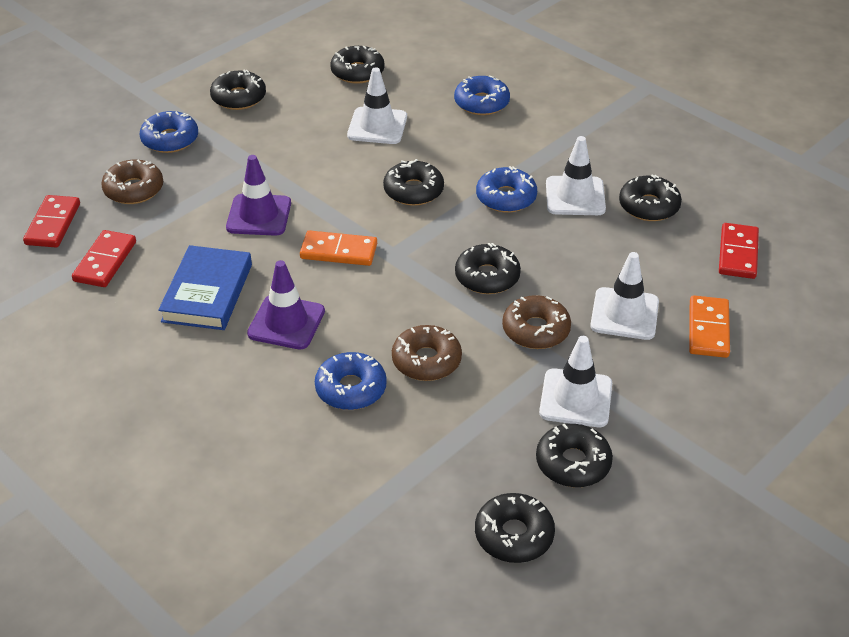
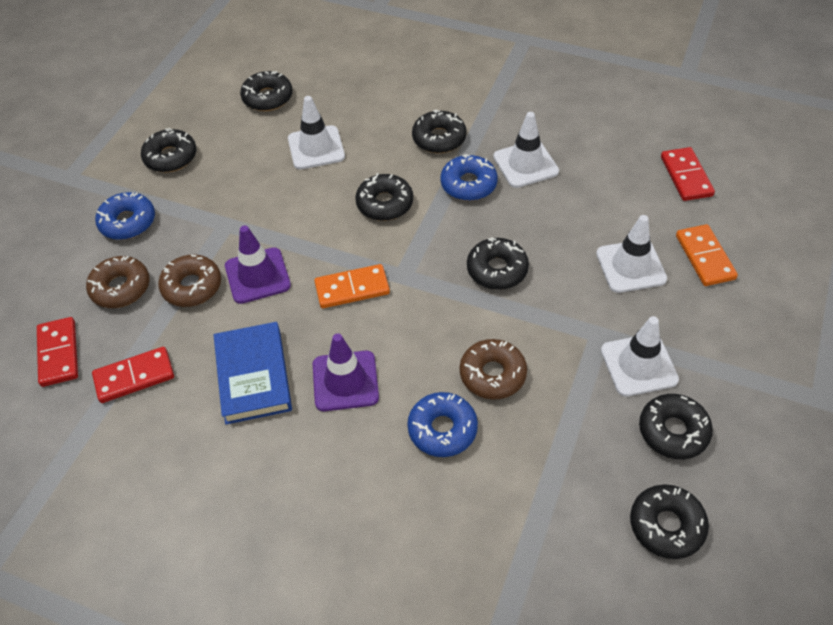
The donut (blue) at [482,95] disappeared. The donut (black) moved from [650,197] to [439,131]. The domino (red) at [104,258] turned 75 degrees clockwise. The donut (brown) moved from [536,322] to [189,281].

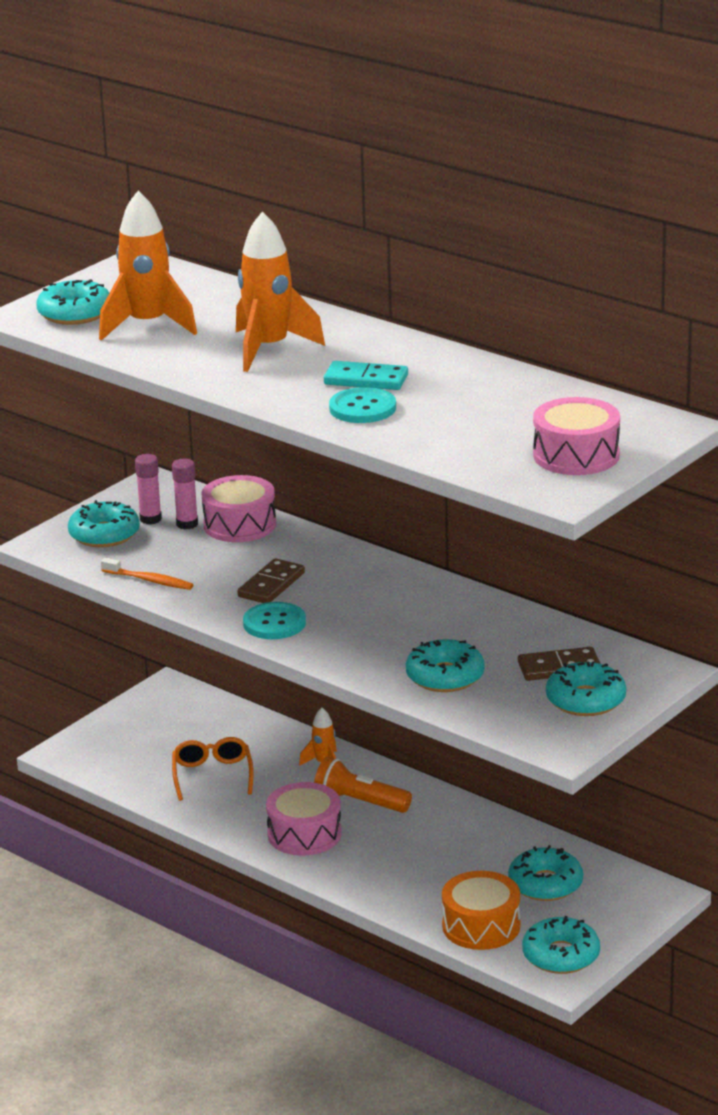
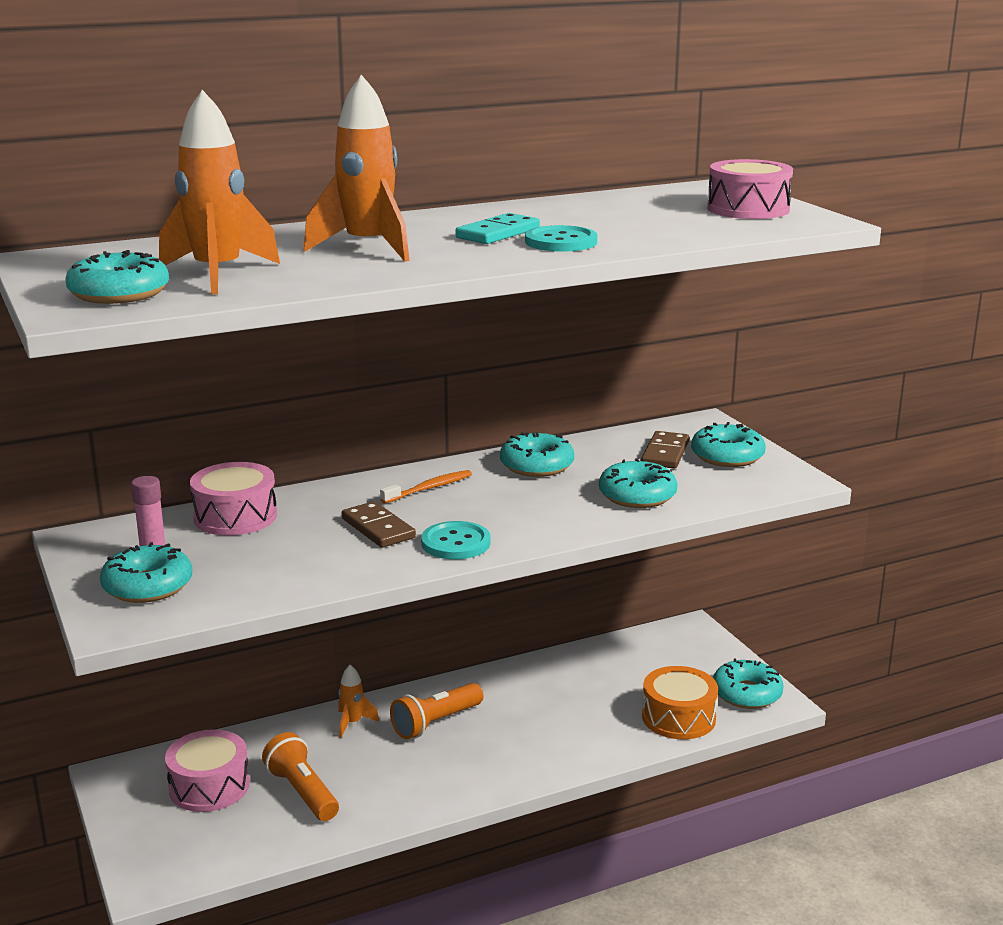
The glue stick (pink) at [185,494] disappeared. The toothbrush (orange) moved from [147,574] to [426,487]. The glasses (orange) at [213,769] was replaced by the flashlight (orange) at [300,776]. The drum (pink) moved from [304,818] to [207,770]. The donut (turquoise) moved from [545,873] to [537,454].

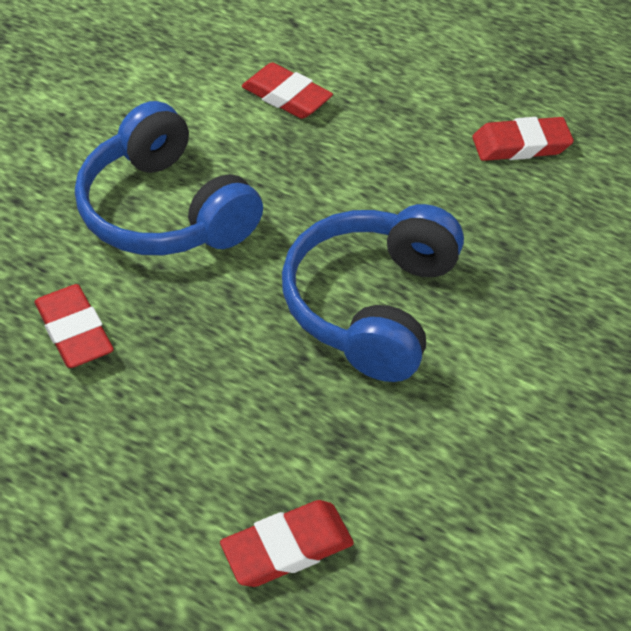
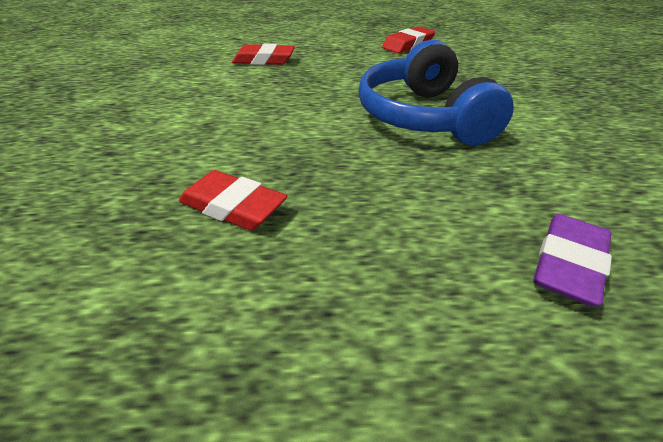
The headphones (blue) at [169,178] disappeared. The eraser (red) at [287,543] became the eraser (purple) at [572,260].

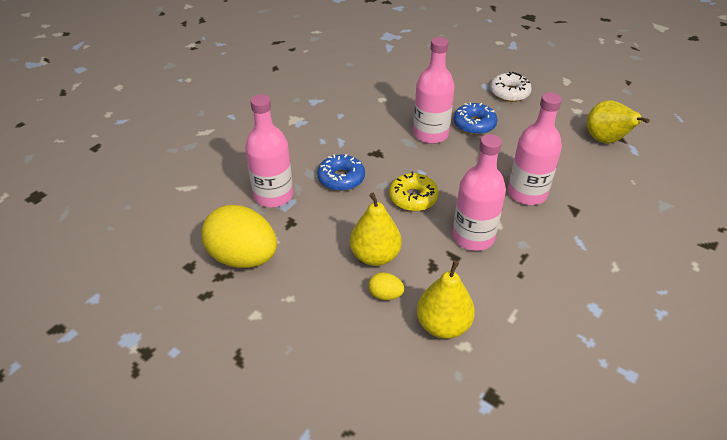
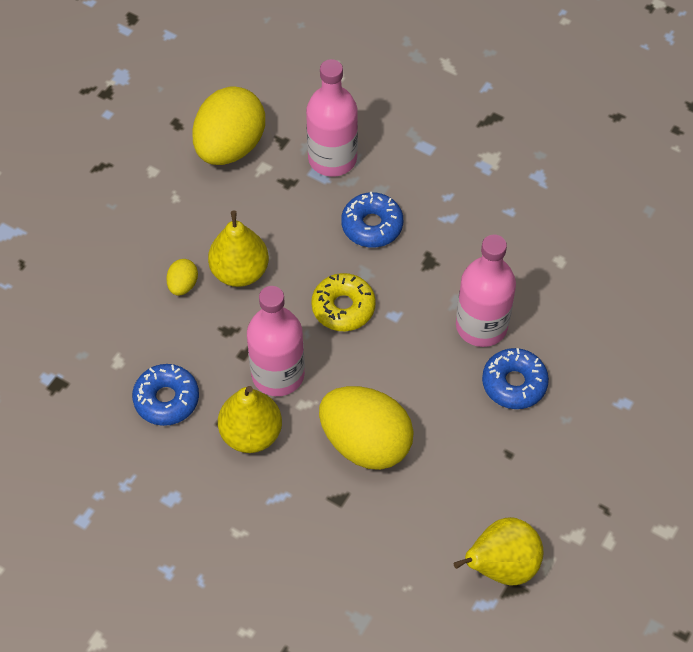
The donut (white) at [511,87] disappeared. The bottle (pink) at [535,148] was replaced by the egg (yellow) at [366,428]. The pear (yellow) moved from [446,299] to [250,419]. The donut (blue) at [165,395] appeared.

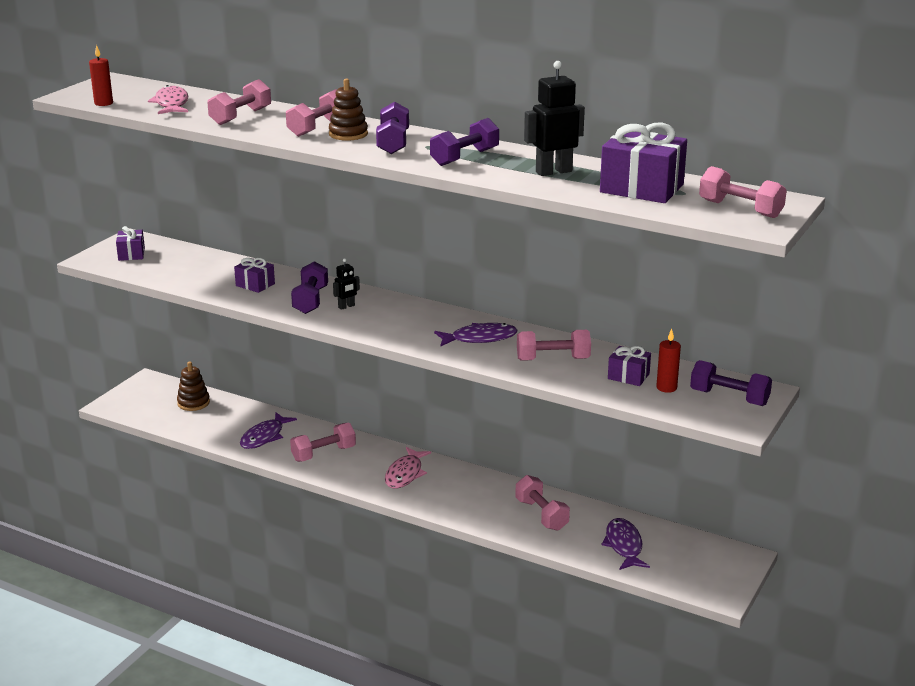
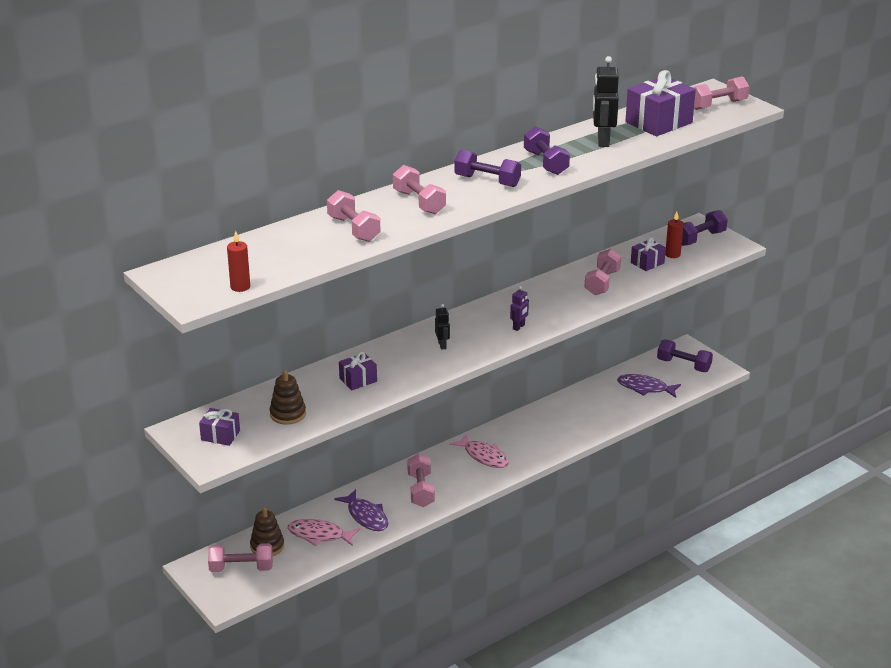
The stacking toy (brown) moved from [348,110] to [288,397]. The fish (pink) moved from [168,99] to [324,532]. The dumbbell (purple) moved from [309,287] to [685,356]. The fish (purple) at [476,335] disappeared. The dumbbell (pink) moved from [542,503] to [240,557]. The robot (purple) at [519,308] appeared.

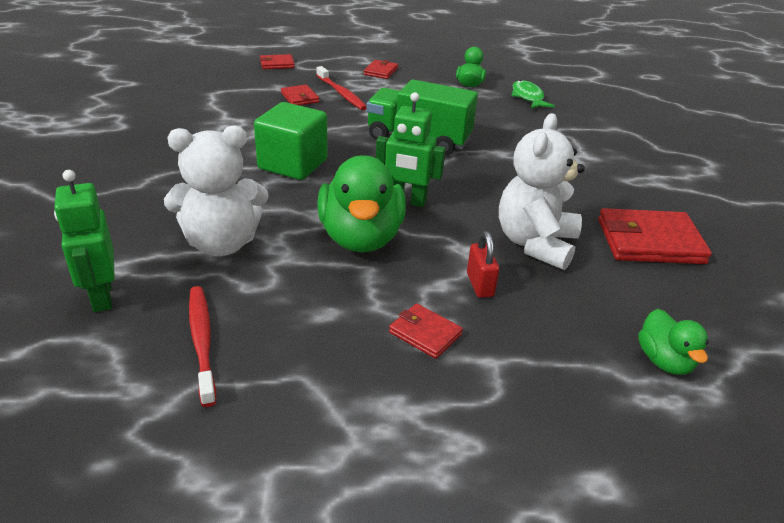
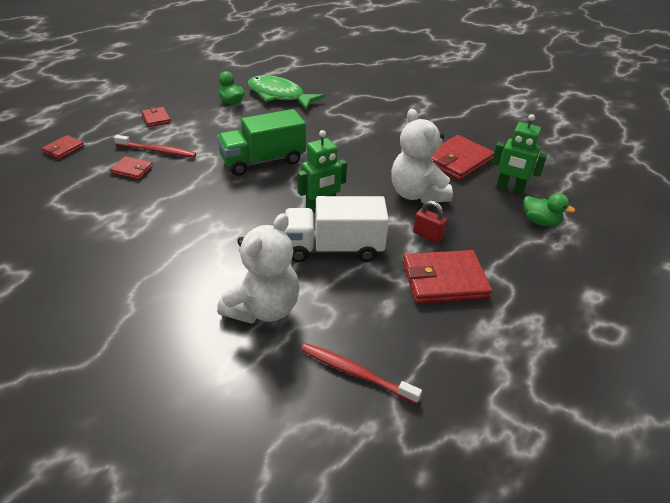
The fish (green) at [533,94] changed to 1.69 times the size. The cube (green) at [291,141] disappeared. The duck (green) at [361,203] was replaced by the truck (white) at [336,229]. The robot (green) moved from [84,241] to [519,154]. The wallet (red) at [426,331] changed to 1.90 times the size.

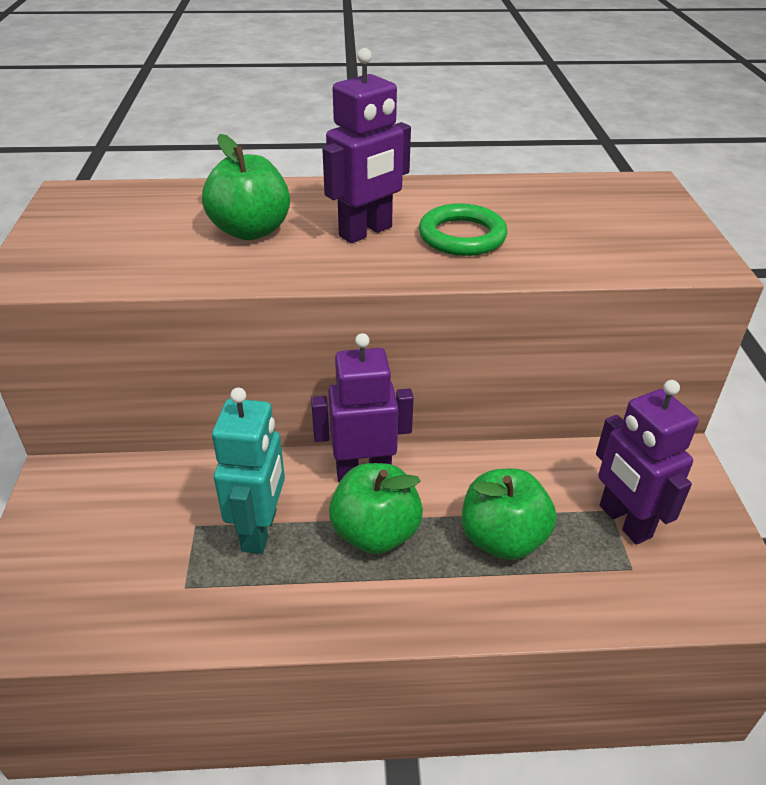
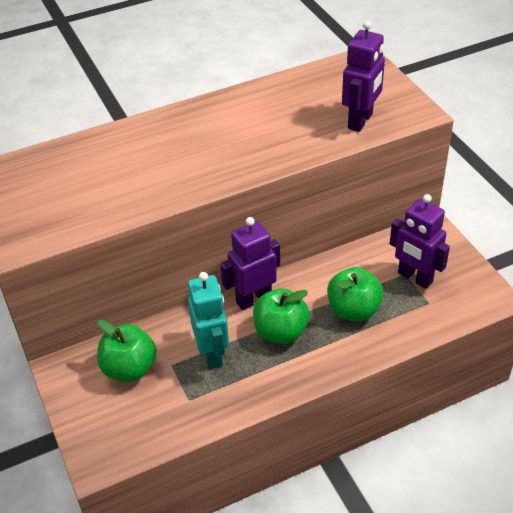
The robot (purple) moved from [366,145] to [363,76]. The apple (green) moved from [246,187] to [127,351]. The ring (green) at [463,229] disappeared.

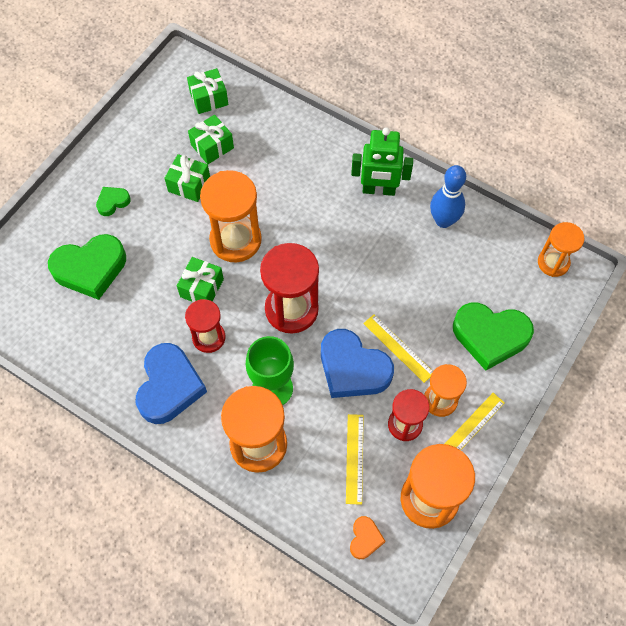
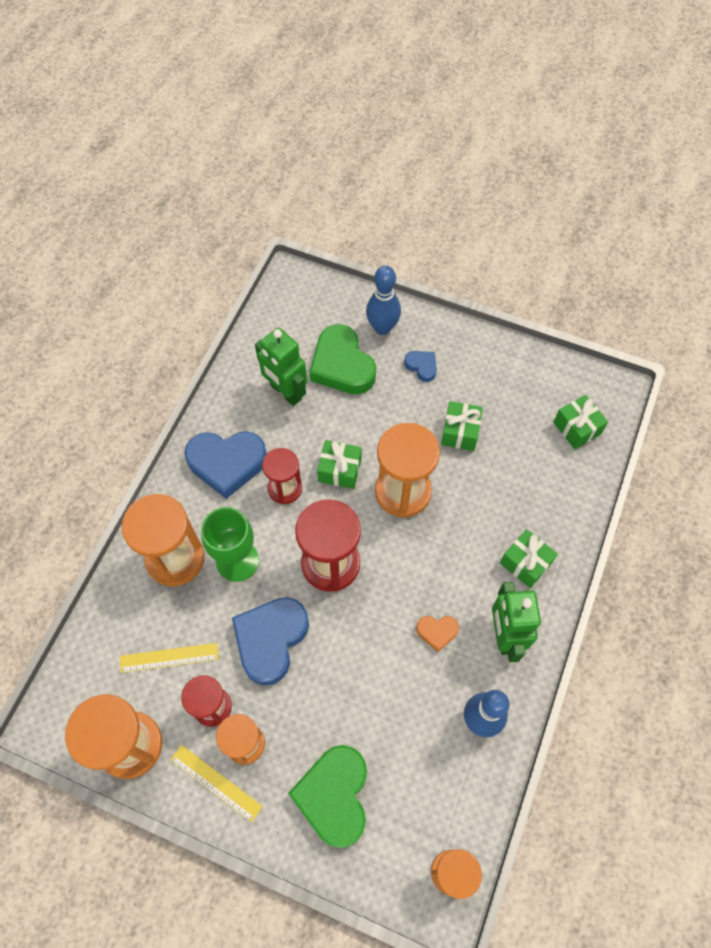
The gift (green) moved from [211,139] to [529,558]. The heart (green) at [113,201] became the heart (blue) at [420,366]. The ruler (yellow) at [398,348] disappeared. The heart (orange) moved from [367,537] to [437,634]. The bowling pin (blue) at [383,300] appeared. The robot (green) at [281,366] appeared.

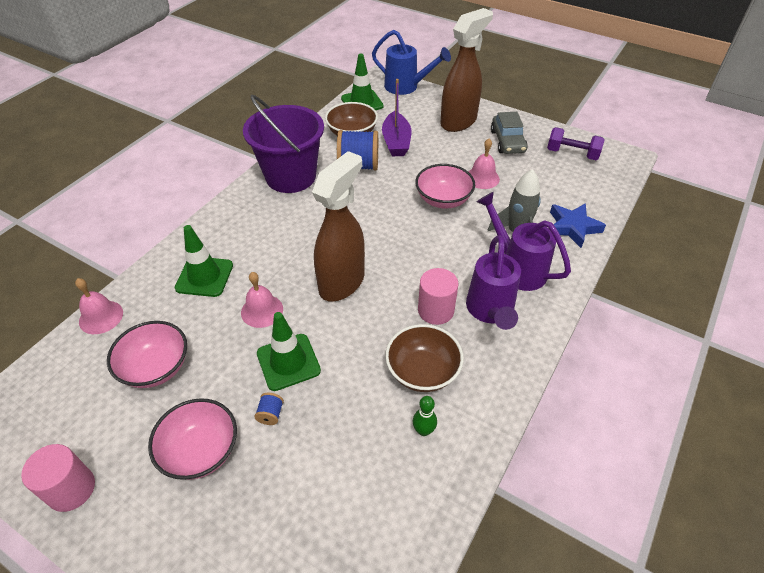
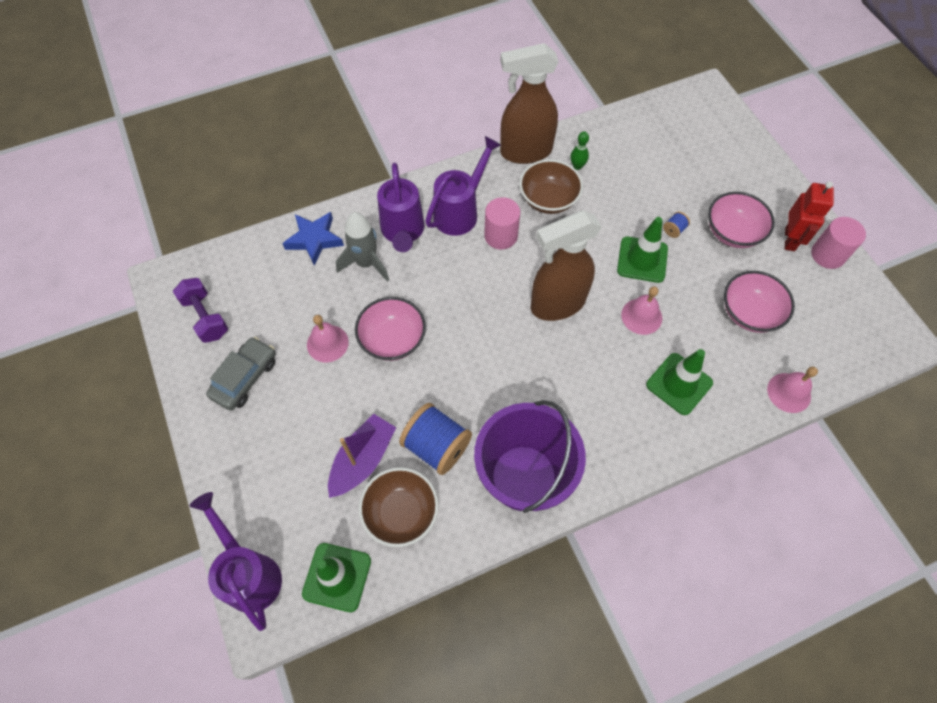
The spray bottle (brown) moved from [466,70] to [529,103]. The watering can (blue) at [411,62] became the watering can (purple) at [236,561]. The robot (red) at [809,216] appeared.

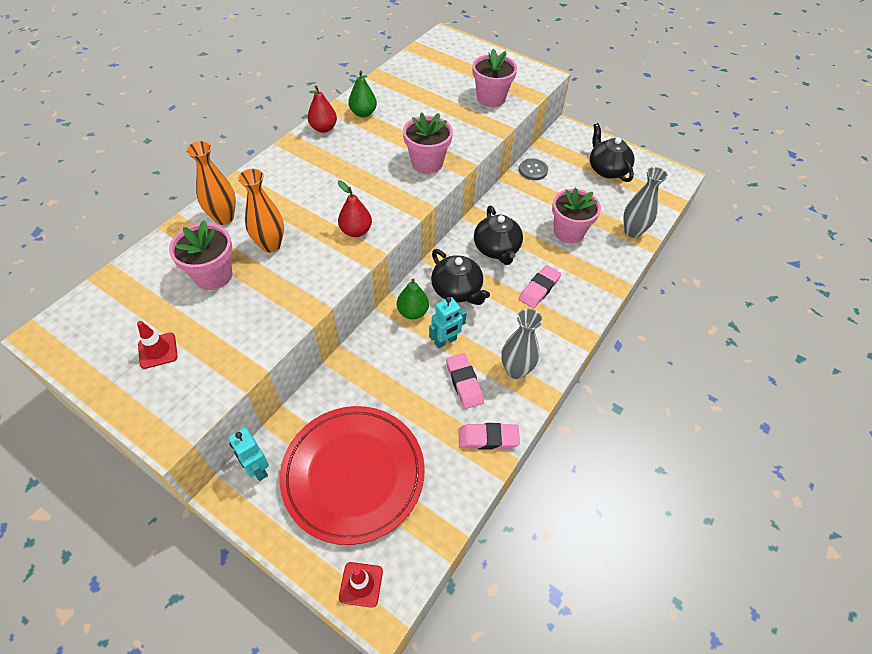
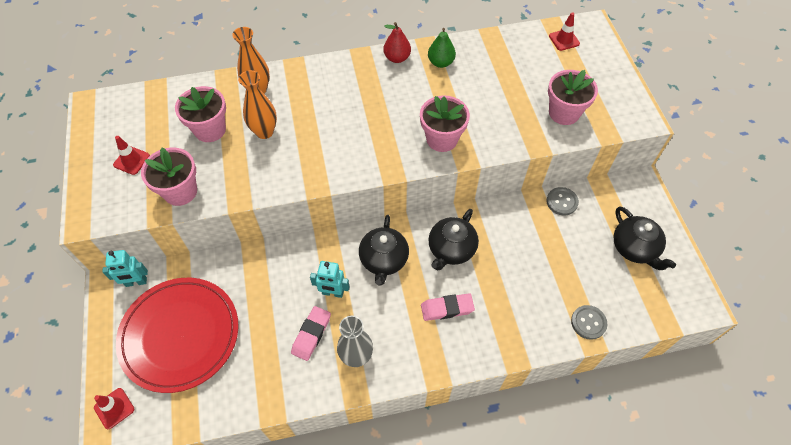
The teapot (black) at [612,152] turned 135 degrees clockwise. The vase (grey) at [645,202] was replaced by the button (grey) at [589,322]. The pear (red) at [355,209] disappeared. The flower pot (pink) moved from [576,215] to [169,176]. The pear (green) at [413,299] disappeared. The eraser (pink) at [489,436] disappeared. The robot (turquoise) at [248,454] turned 105 degrees counterclockwise. The traffic cone (red) at [564,31] appeared.

